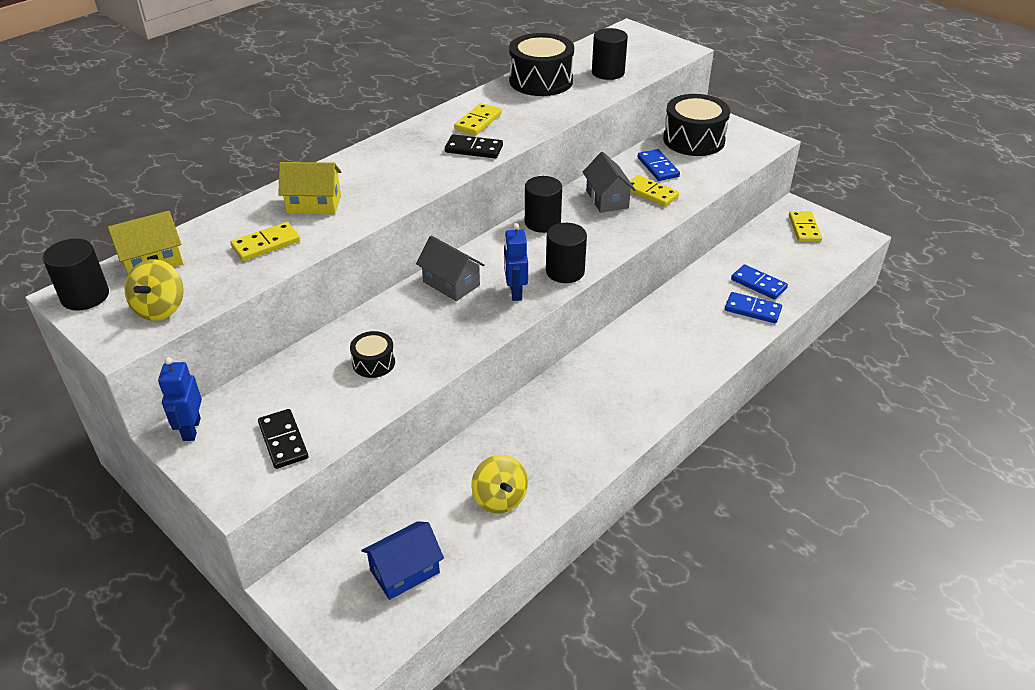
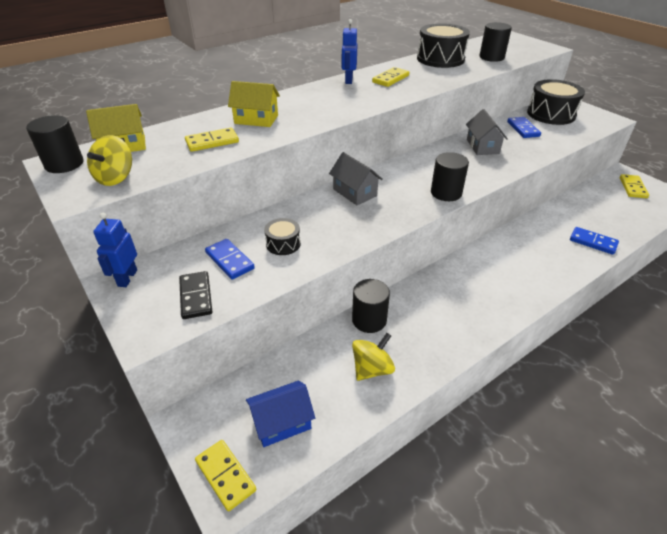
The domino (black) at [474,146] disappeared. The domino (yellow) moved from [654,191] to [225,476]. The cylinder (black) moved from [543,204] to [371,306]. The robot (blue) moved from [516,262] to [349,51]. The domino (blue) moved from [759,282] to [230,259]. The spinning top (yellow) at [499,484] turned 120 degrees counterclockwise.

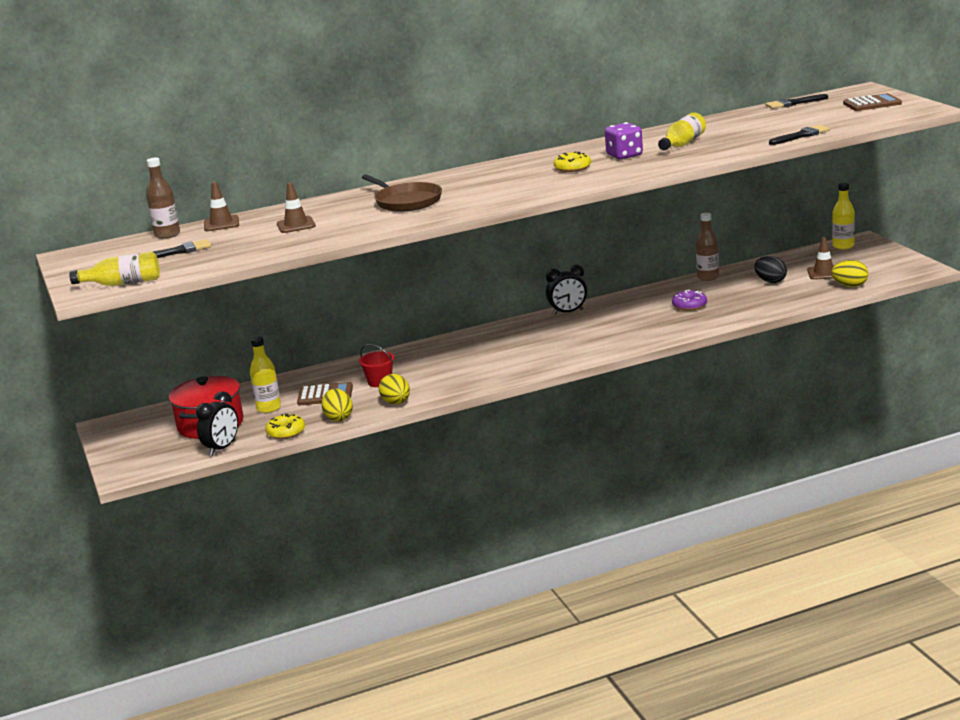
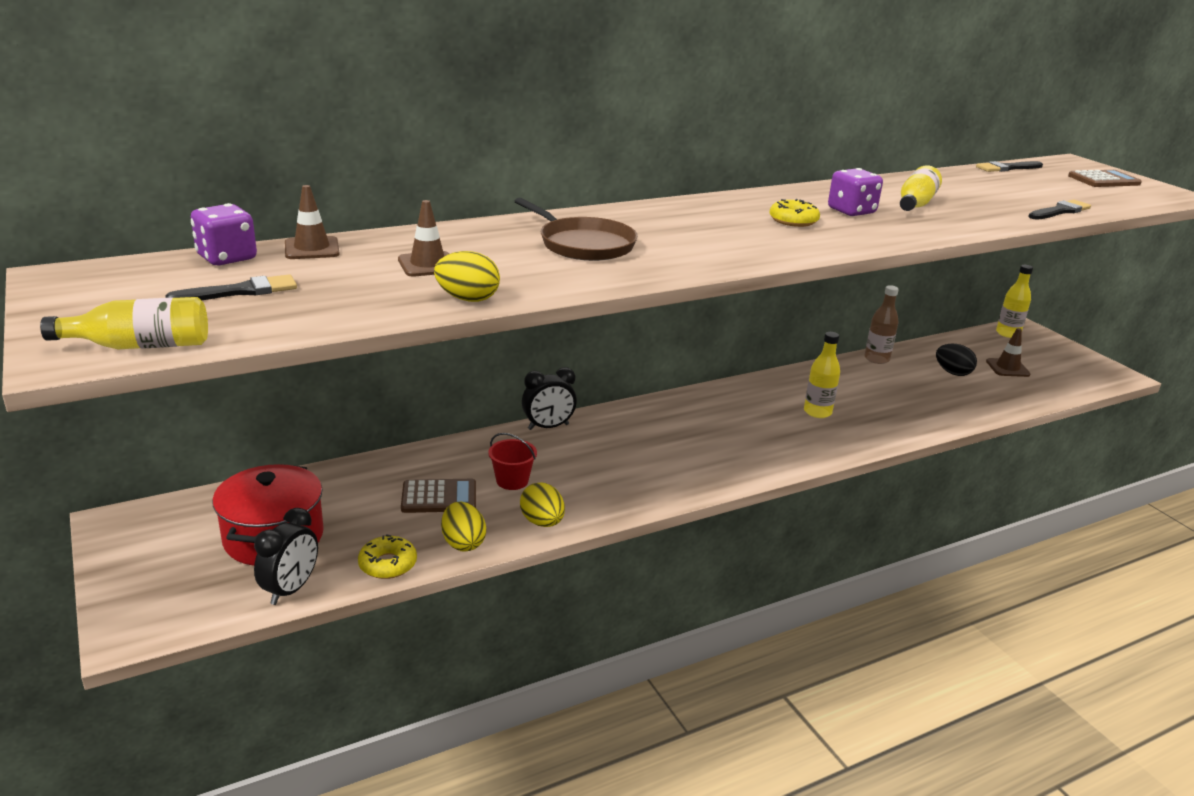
The bottle (brown) at [163,198] was replaced by the dice (purple) at [224,234]. The egg (yellow) moved from [849,273] to [467,276]. The clock (black) moved from [566,290] to [549,398]. The donut (purple) at [689,300] disappeared. The bottle (yellow) moved from [265,374] to [822,375].

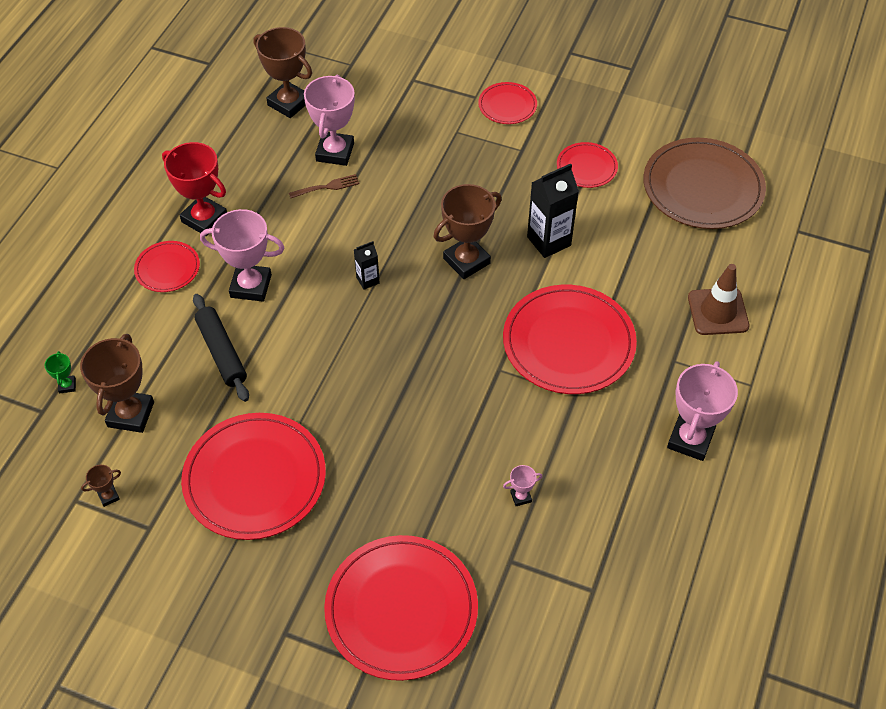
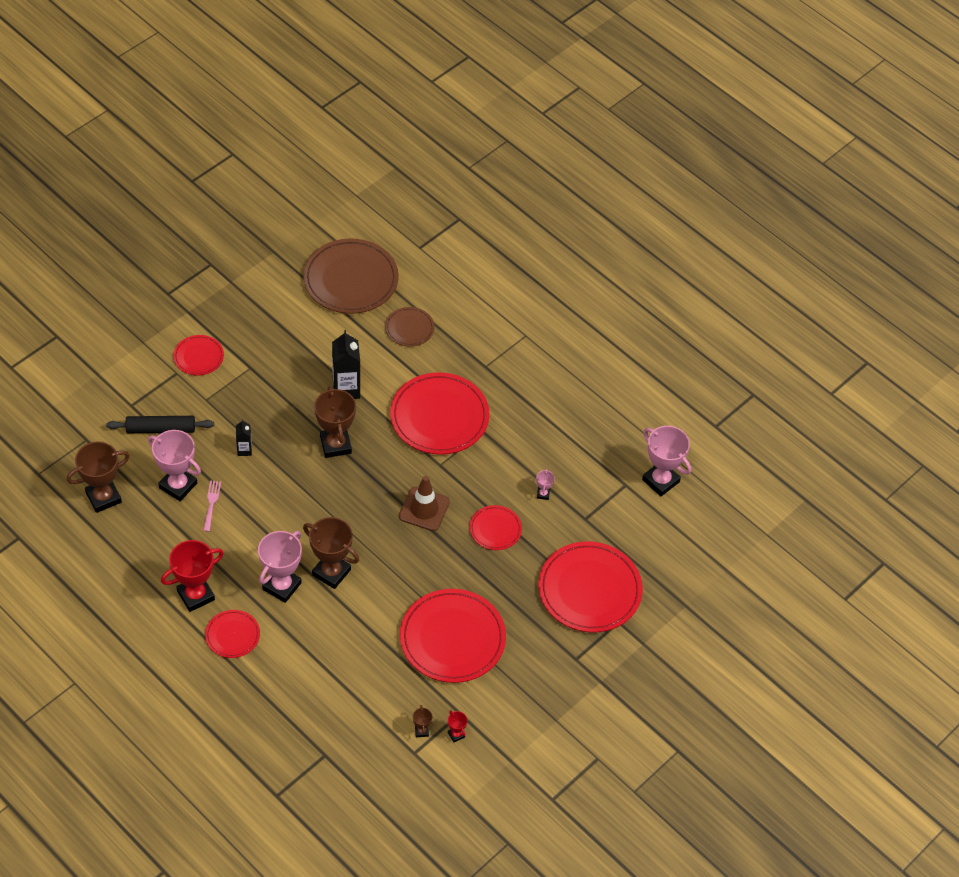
The plate (red) moved from [587,165] to [496,527]. The fork (brown) at [324,186] became the fork (pink) at [212,506]. The carton (black) moved from [367,265] to [244,437]. The traffic cone (brown) moved from [719,299] to [424,503]. The rolling pin (black) moved from [221,348] to [160,424]. The trophy (brown) moved from [117,383] to [331,553]. The trophy (green) at [60,372] disappeared. The trophy (pink) moved from [702,411] to [666,461]. The plate (brown) at [410,327] appeared. The trophy (red) at [457,726] appeared.

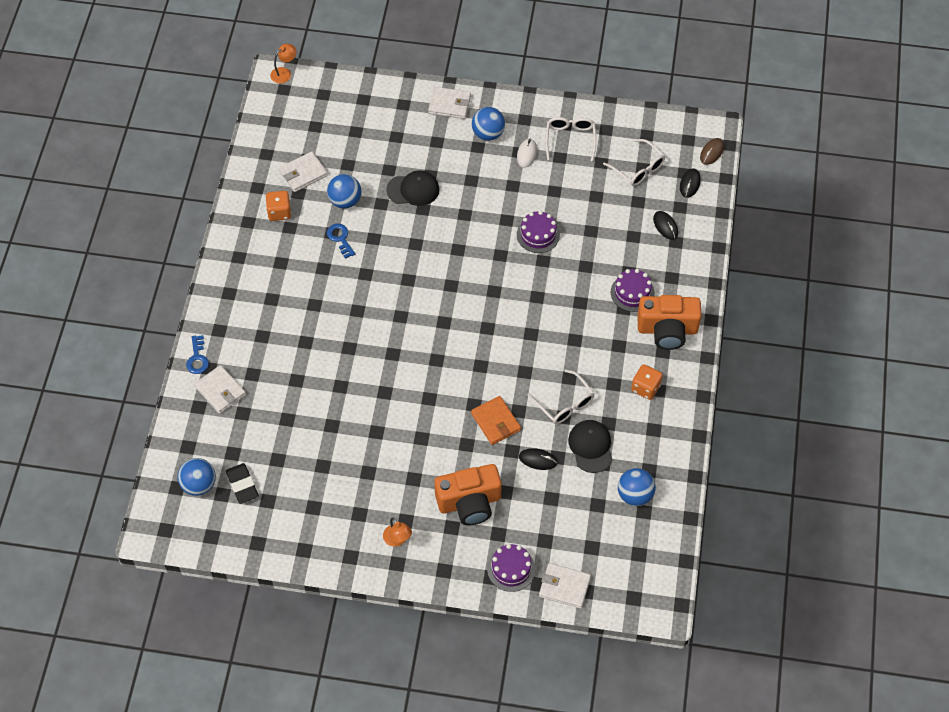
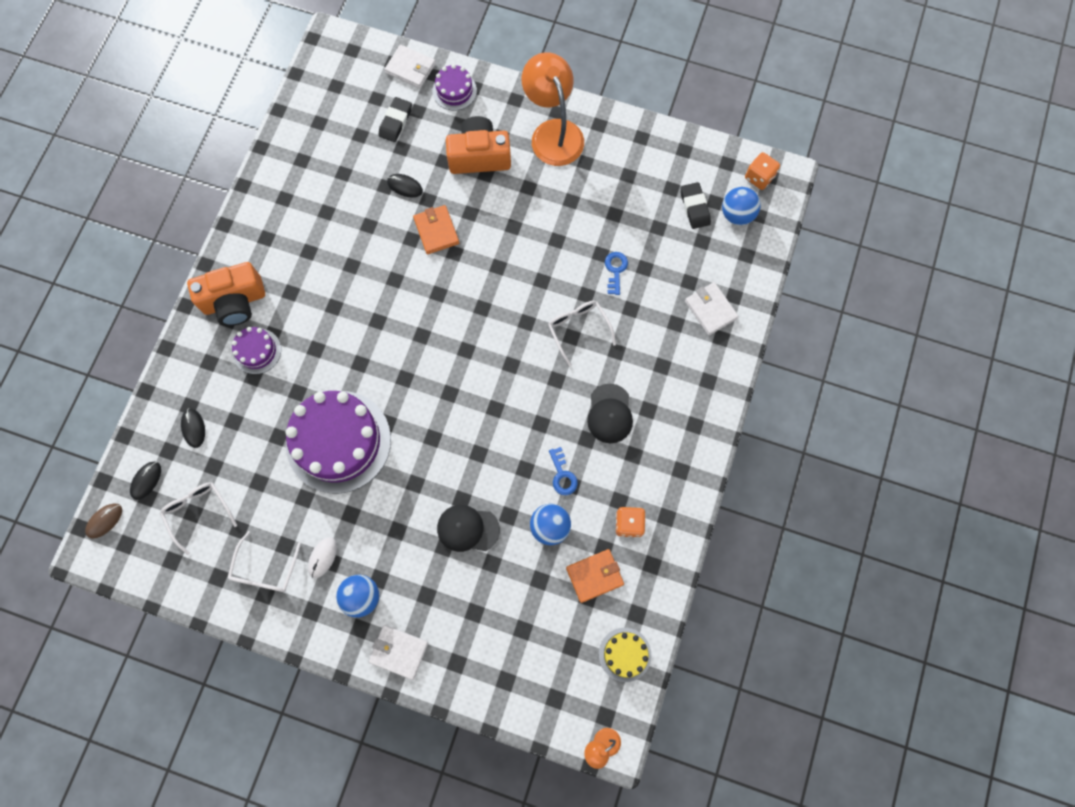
The wallet (white) at [303,171] became the wallet (orange) at [595,576]. The cake (purple) at [538,232] changed to 2.11 times the size. The camera (orange) at [669,322] turned 150 degrees clockwise. The key (blue) moved from [197,354] to [616,273]. The dice (orange) moved from [647,382] to [762,171]. The glasses (white) moved from [561,397] to [582,334]. The cap (black) moved from [590,446] to [610,413]. The ball (blue) at [637,487] disappeared. The lamp (orange) at [397,532] changed to 2.31 times the size. The eraser (black) at [395,119] appeared. The cake (yellow) at [625,655] appeared.

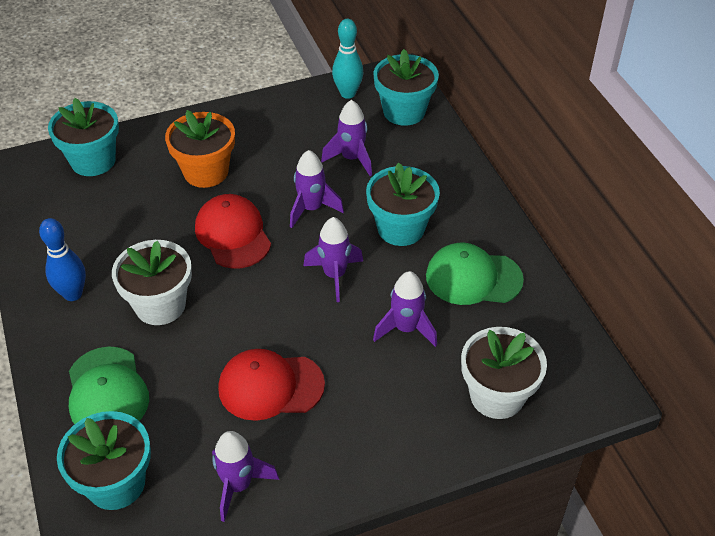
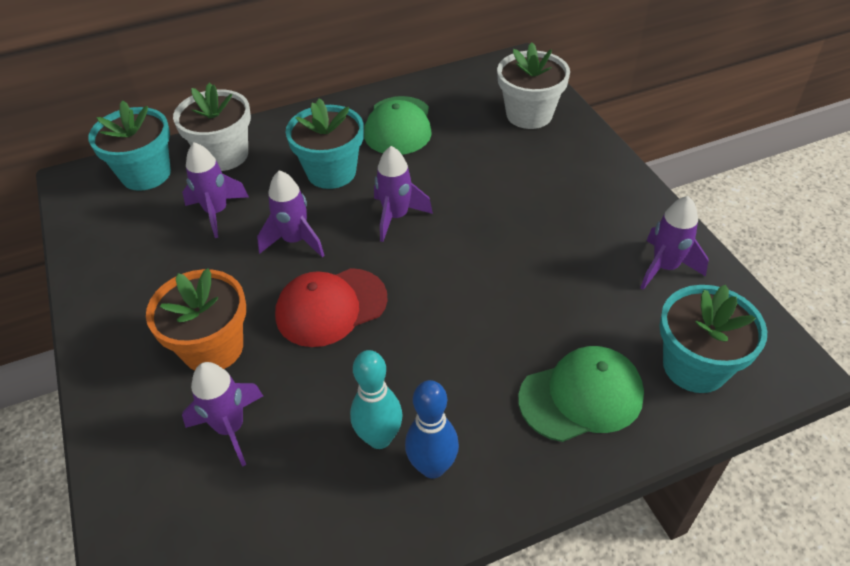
The bowling pin (turquoise) moved from [347,59] to [376,399]. The flower pot (turquoise) at [83,137] disappeared. The flower pot (white) moved from [152,282] to [212,127]. The rocket (purple) moved from [405,309] to [222,414]. The cap (red) at [271,385] disappeared.

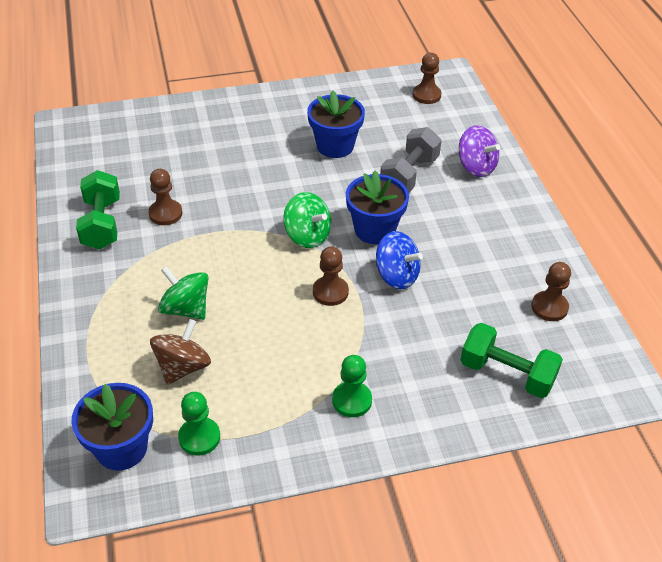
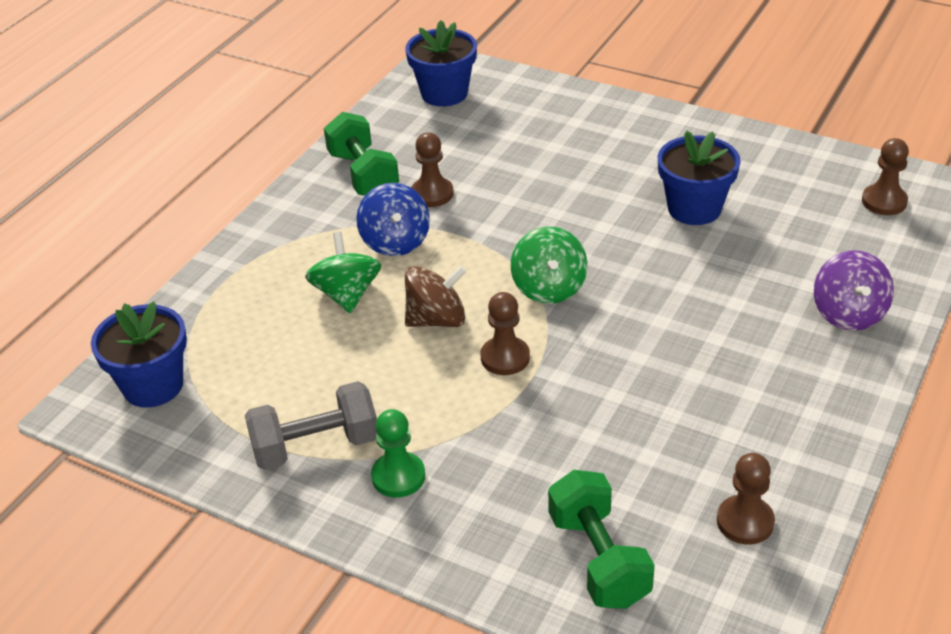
The dumbbell (grey) moved from [411,160] to [311,425]. The dumbbell (green) at [98,210] turned 60 degrees counterclockwise. The flower pot (blue) moved from [377,207] to [441,63]. The spinning top (blue) moved from [399,260] to [393,219]. The spinning top (brown) moved from [180,352] to [436,296]. The pawn (green) at [199,424] disappeared.

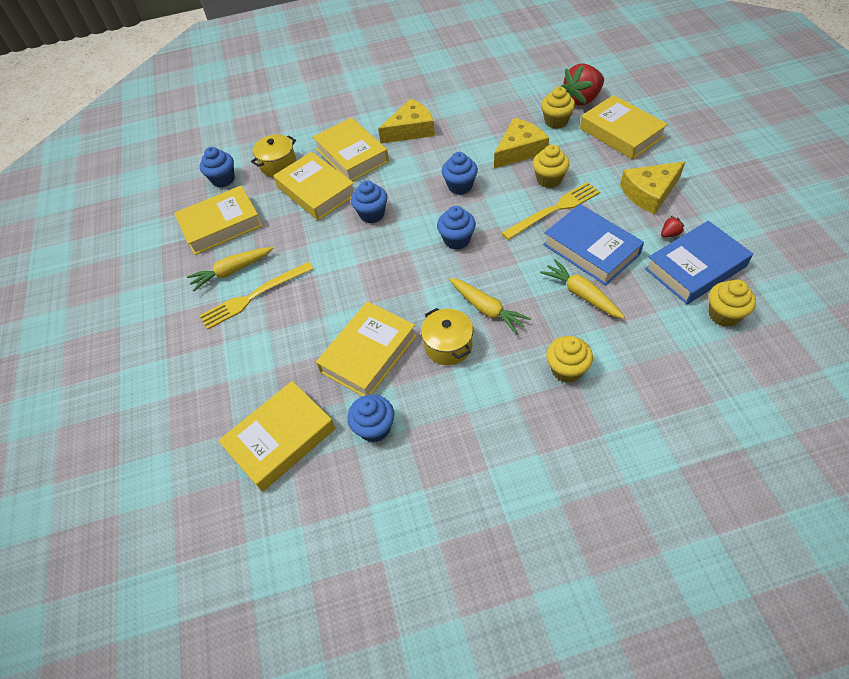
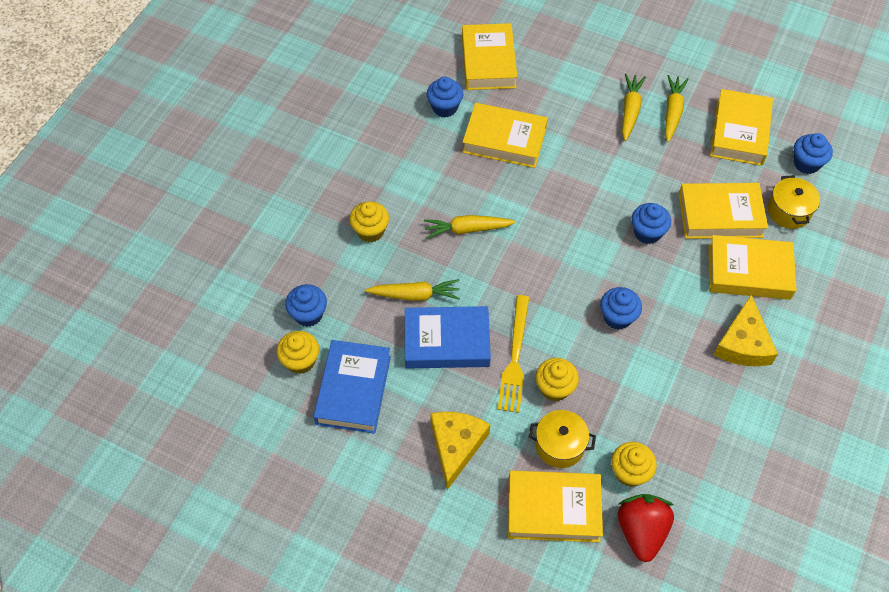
The cheese (yellow) at [521,143] disappeared. The cupcake (blue) moved from [456,228] to [306,305]. The strawberry (red) at [672,227] disappeared. The fork (yellow) at [256,296] was replaced by the carrot (yellow) at [634,107]. The book (yellow) at [366,349] turned 60 degrees counterclockwise. The pot (yellow) moved from [447,336] to [562,439].

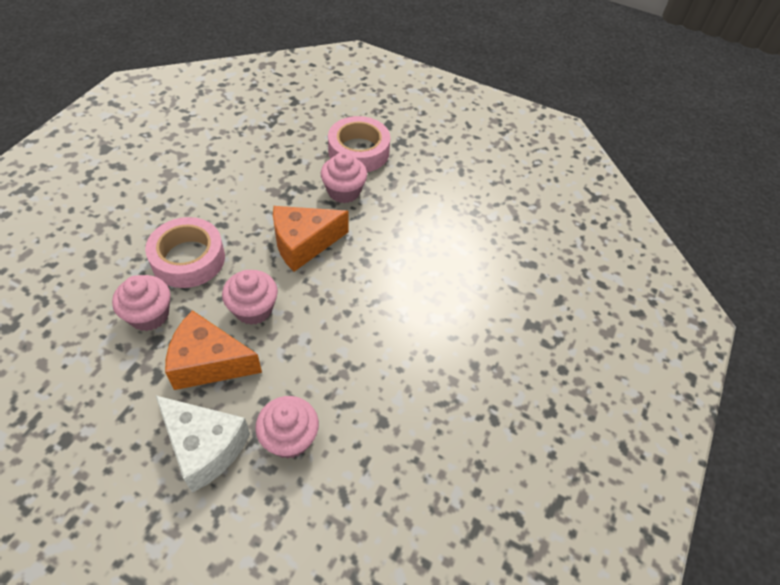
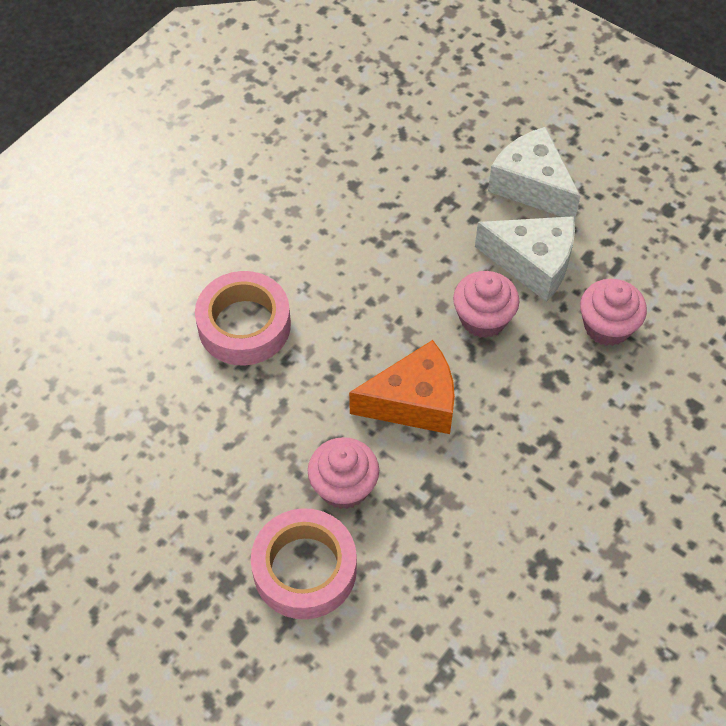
The tape (pink) moved from [185,252] to [243,318]. The cheese (orange) at [213,350] became the cheese (white) at [525,259]. The cupcake (pink) at [287,427] disappeared.

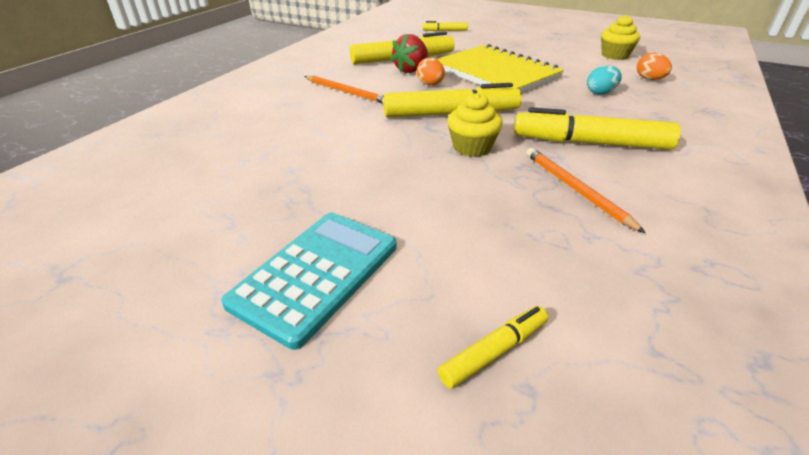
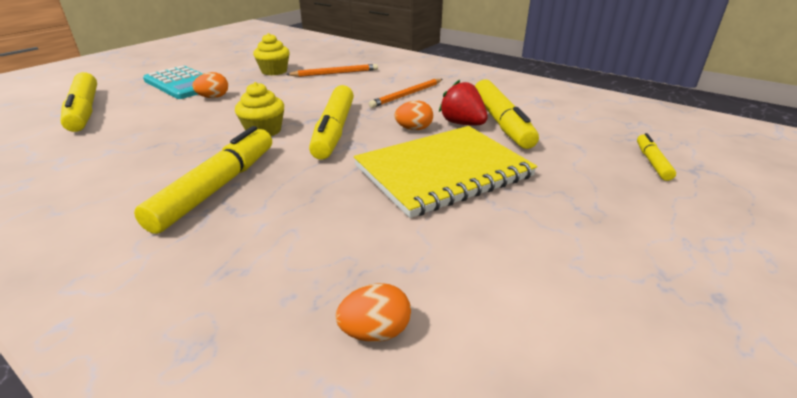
The cupcake (yellow) moved from [620,37] to [271,54]. The egg (turquoise) at [604,80] disappeared. The pencil (orange) moved from [586,190] to [332,70]. The marker (yellow) at [493,347] changed to 2.00 times the size. The egg (orange) at [210,85] appeared.

